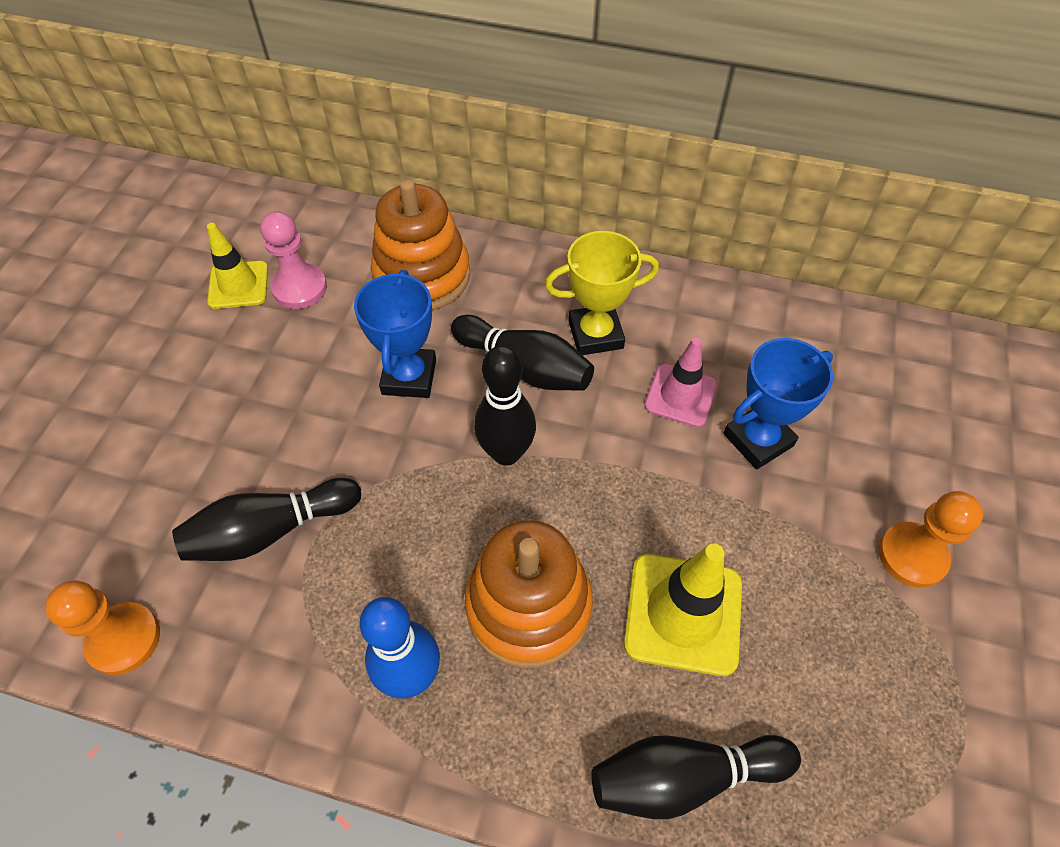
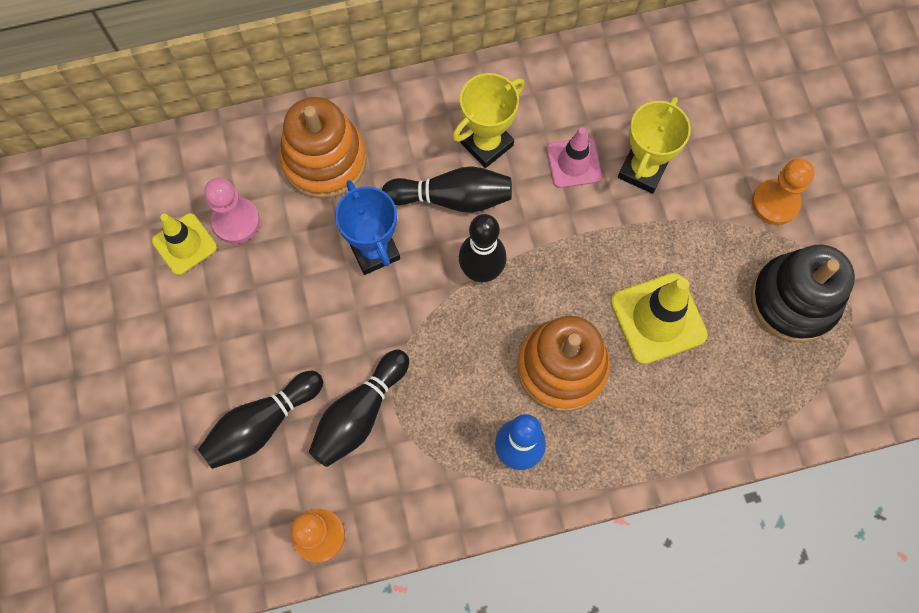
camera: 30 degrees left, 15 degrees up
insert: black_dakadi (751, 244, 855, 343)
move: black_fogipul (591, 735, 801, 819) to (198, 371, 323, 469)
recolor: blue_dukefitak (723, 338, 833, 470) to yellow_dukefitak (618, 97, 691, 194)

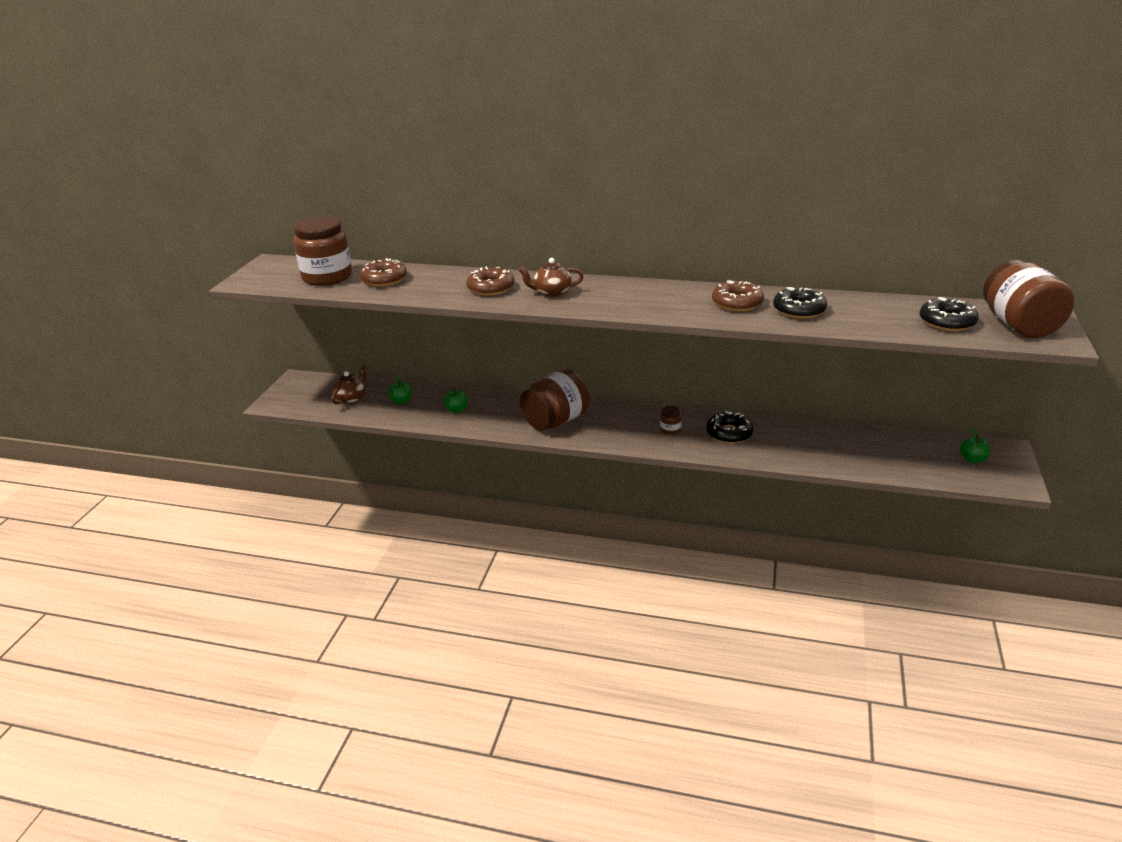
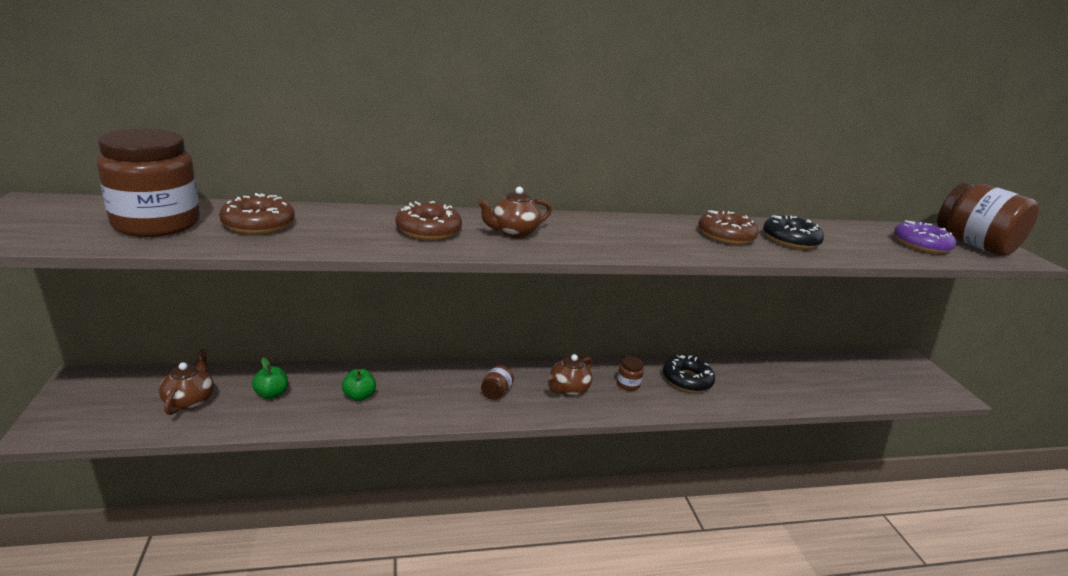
camera: 30 degrees left, 5 degrees down
delete: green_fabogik (960, 428, 990, 463)
insert: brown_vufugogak (548, 354, 593, 396)
recolor: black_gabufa (919, 297, 979, 331) to purple_gabufa (894, 220, 956, 254)
resize: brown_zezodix (520, 369, 590, 431) = (481, 365, 514, 400) x0.42

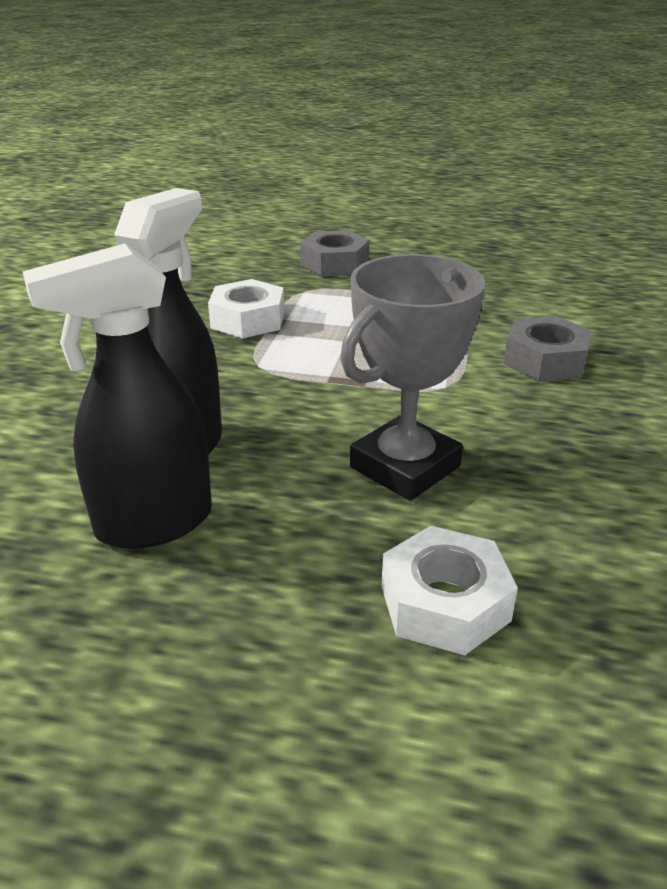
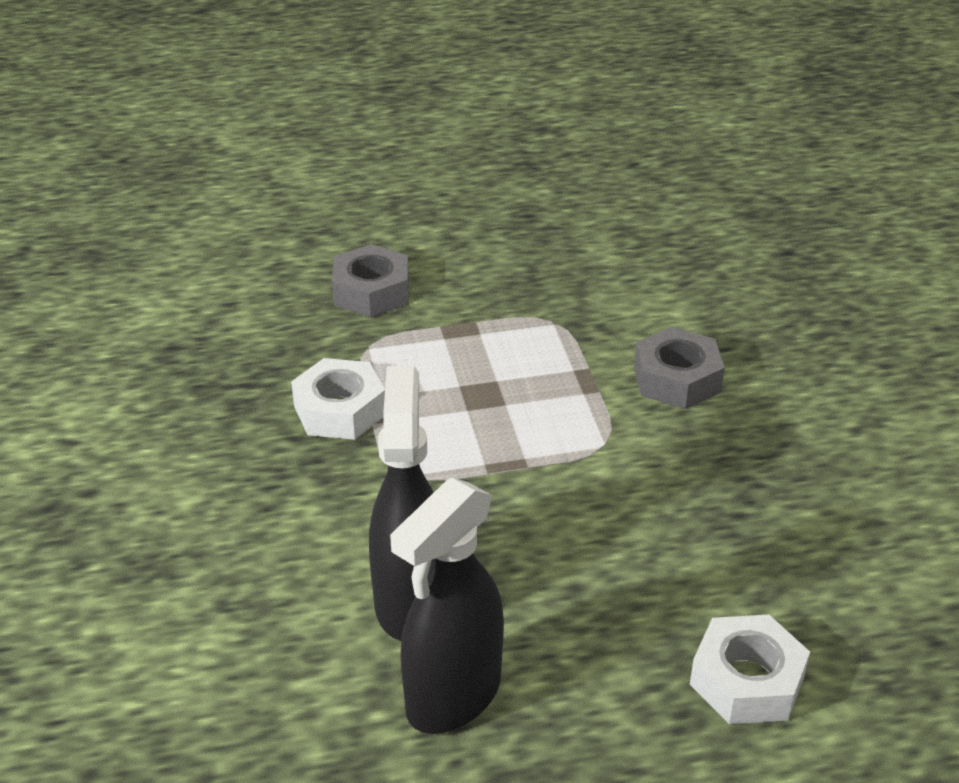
camera: 25 degrees left, 5 degrees up
delete: grey_dukefitak (340, 254, 485, 501)

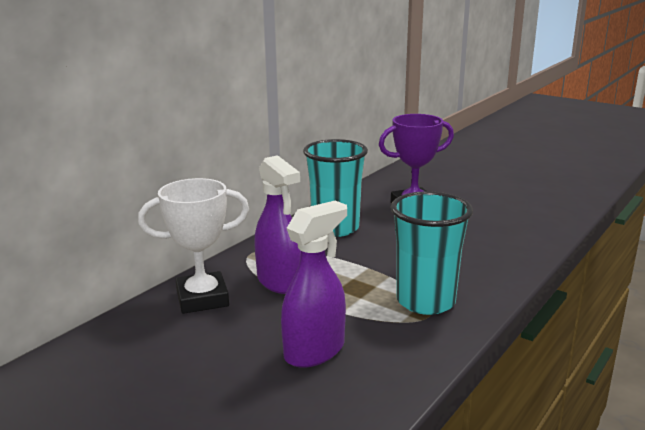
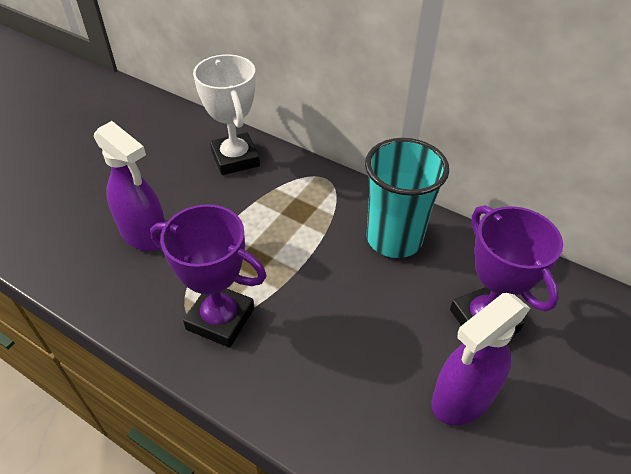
camera: 85 degrees right, 25 degrees up
move: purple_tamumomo (254, 155, 301, 294) to (431, 293, 531, 425)
replace: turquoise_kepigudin (391, 191, 473, 315) to purple_dukefitak (150, 204, 267, 348)

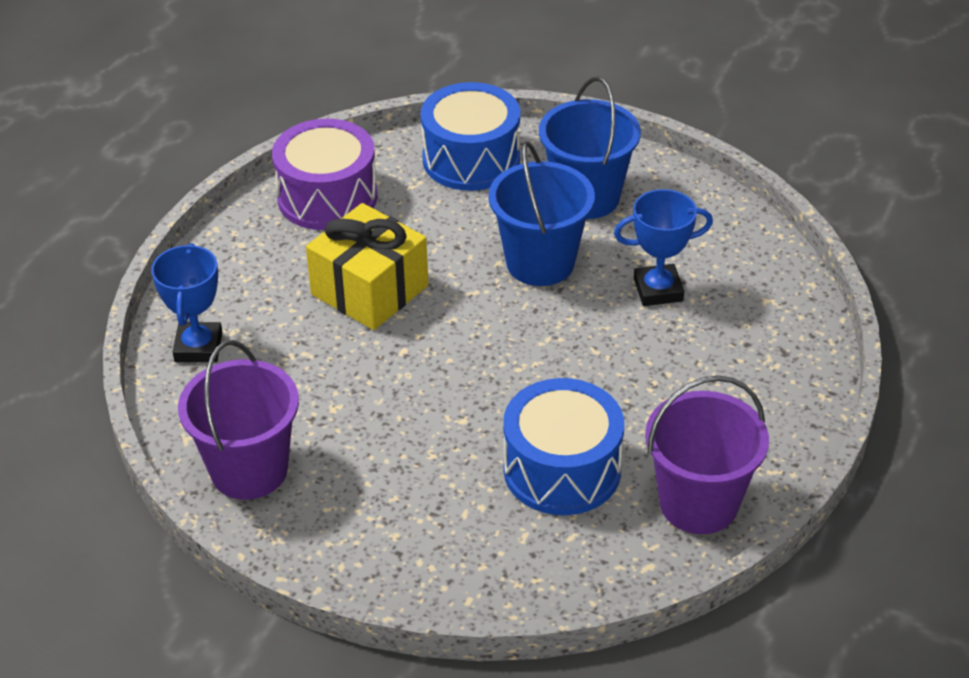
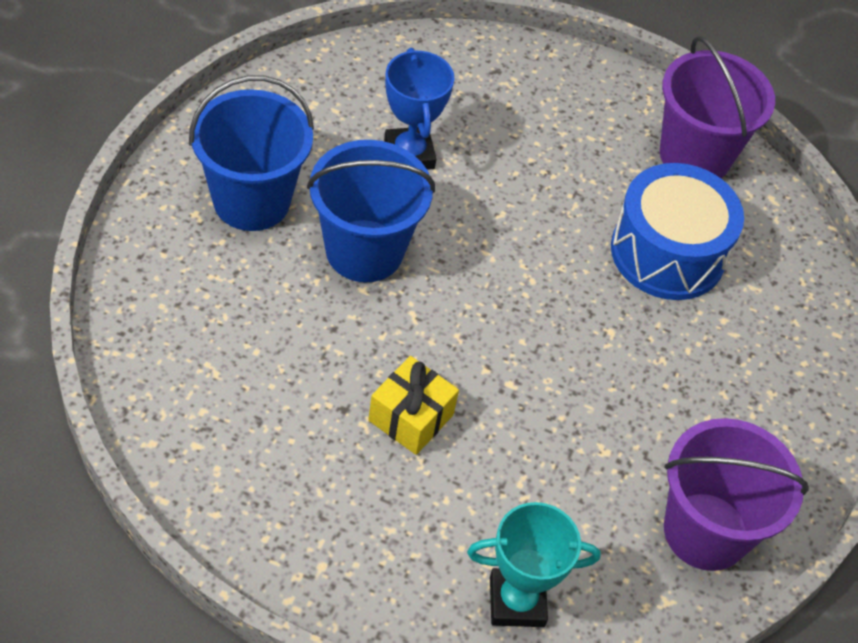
camera: 100 degrees left, 10 degrees up
delete: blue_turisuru (421, 82, 520, 191); purple_turisuru (272, 118, 378, 230)
recolor: blue_dukefitak (151, 243, 223, 362) to turquoise_dukefitak (467, 502, 601, 627)
resize: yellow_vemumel (306, 203, 428, 330) = (368, 356, 459, 455) x0.61

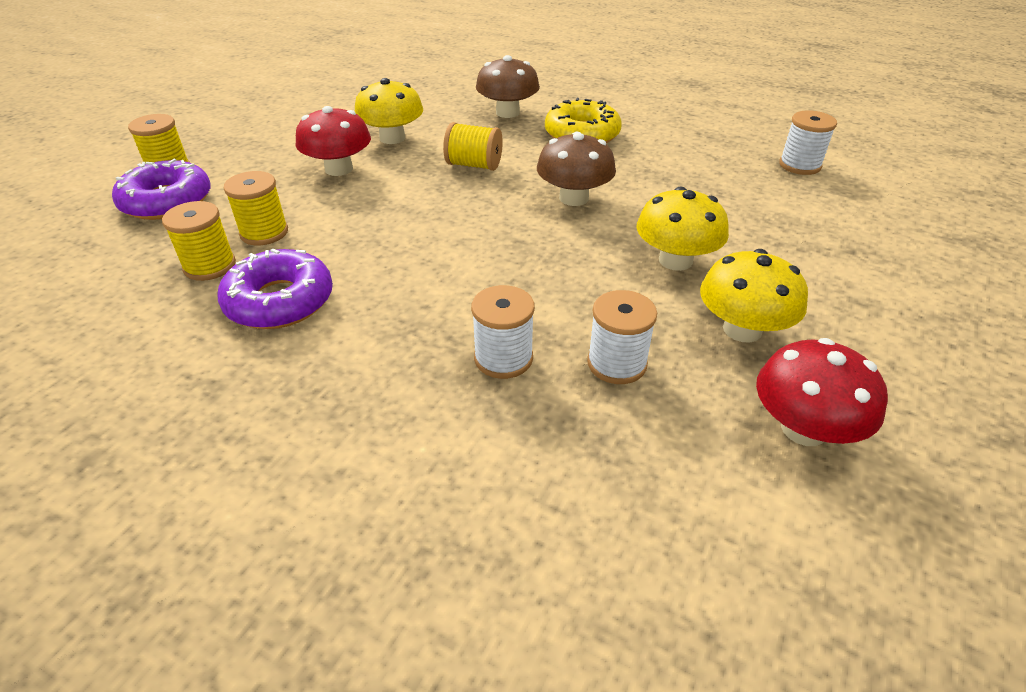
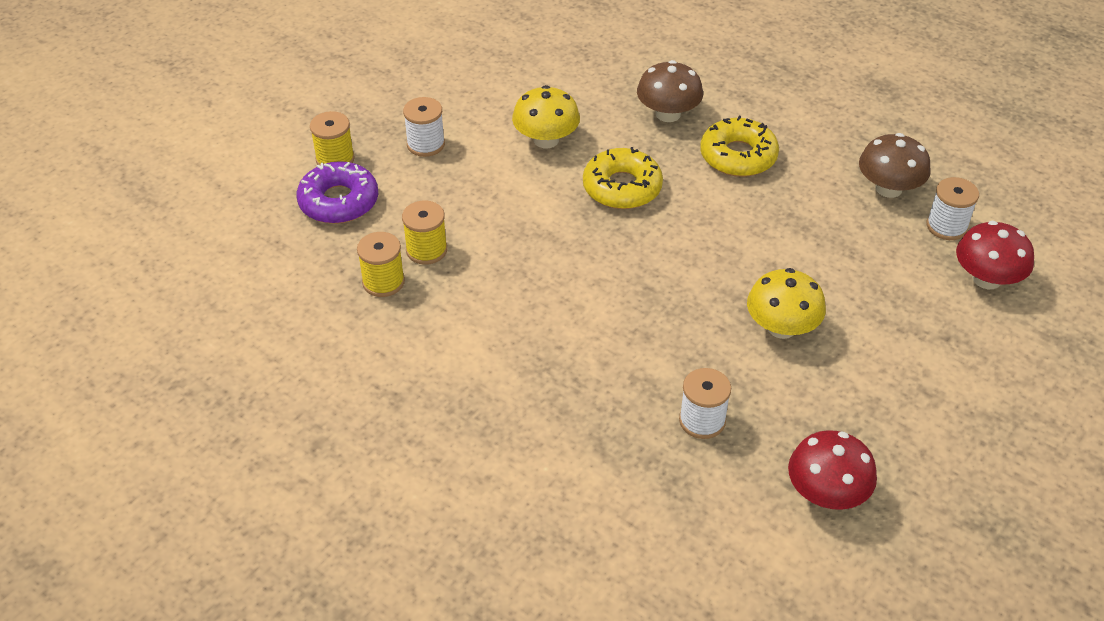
camera: 10 degrees right, 5 degrees up
delete: purple_gabufa (217, 248, 333, 329); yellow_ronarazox (700, 249, 808, 343)
move: red_ronarazox (296, 106, 371, 176) to (956, 221, 1034, 289); brown_ronarazox (537, 132, 616, 206) to (859, 133, 930, 198); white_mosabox (471, 285, 535, 379) to (403, 97, 445, 157)
replace: yellow_mosabox (443, 122, 503, 171) to yellow_gabufa (583, 147, 663, 209)

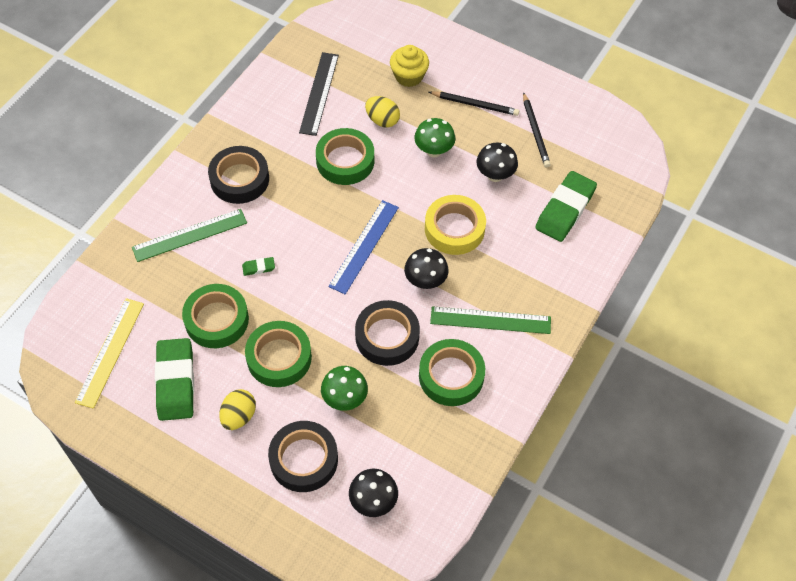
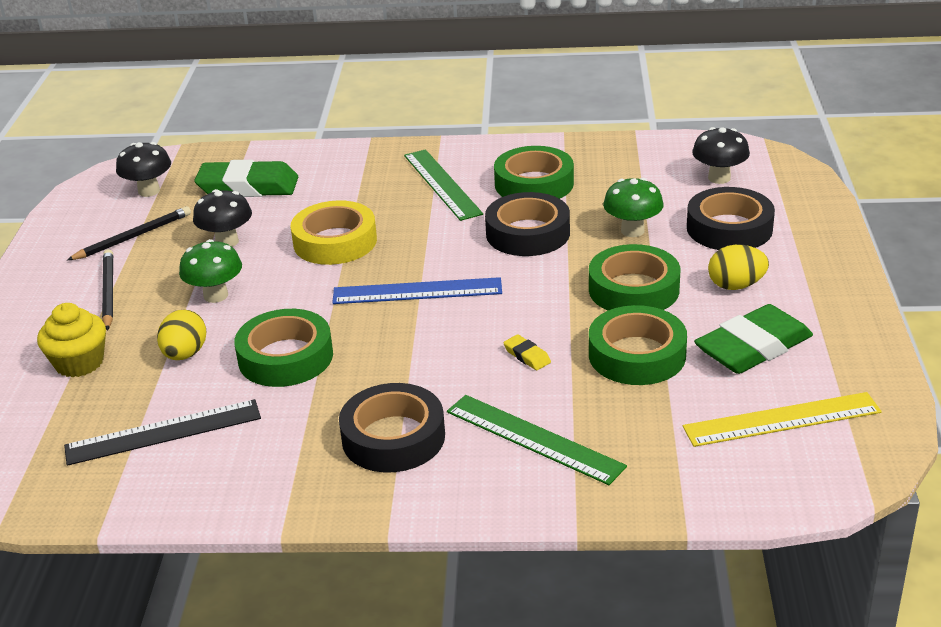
camera: 115 degrees left, 25 degrees down
move: black_ronarazox (404, 248, 449, 289) to (116, 142, 171, 197)
recolor: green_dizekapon (242, 257, 275, 276) to yellow_dizekapon (503, 334, 551, 370)

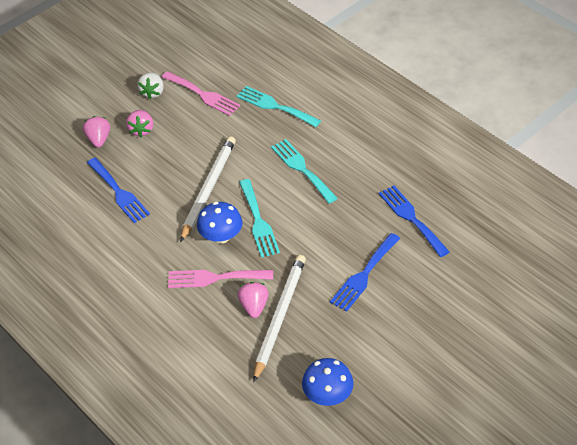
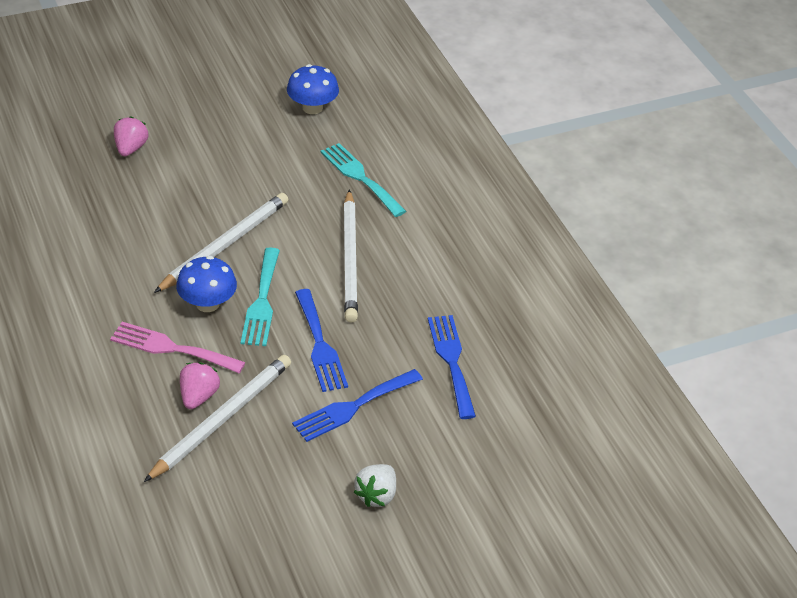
camera: 15 degrees right, 5 degrees down
delete: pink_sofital (162, 71, 240, 116); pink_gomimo (126, 110, 153, 137)
move: white_gomimo (137, 72, 164, 99) to (354, 464, 396, 507); blue_sofital (87, 158, 150, 223) to (295, 289, 348, 392); blue_ronarazox (302, 358, 354, 406) to (287, 64, 339, 114)
replace: turquoise_sofital (271, 139, 338, 204) to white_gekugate (344, 190, 358, 323)

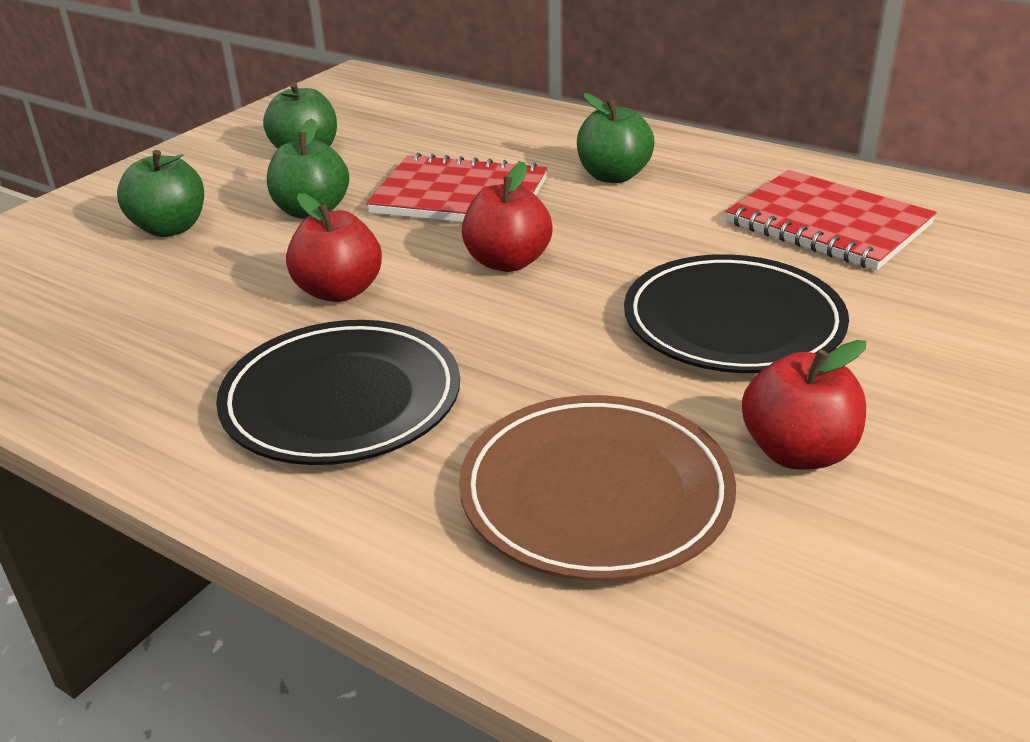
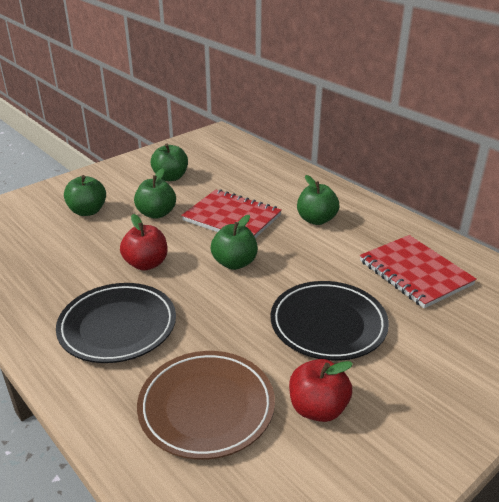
camera: 15 degrees right, 0 degrees up
recolor: red_fabogik (462, 162, 553, 272) to green_fabogik (211, 215, 258, 270)

